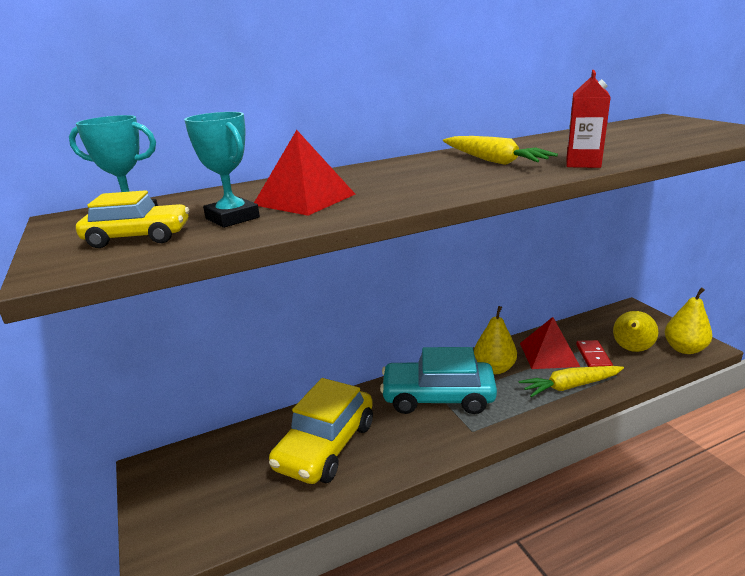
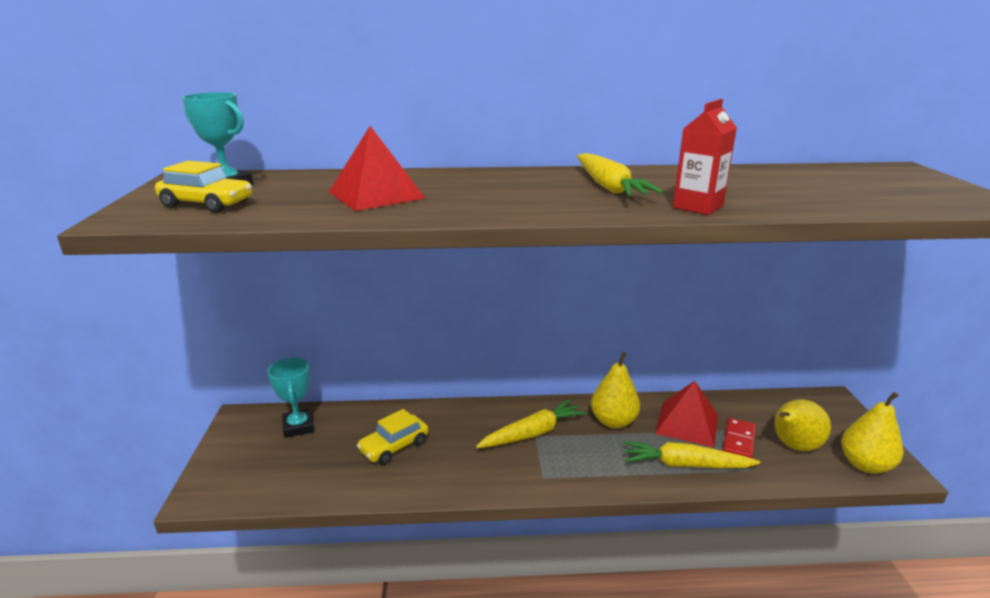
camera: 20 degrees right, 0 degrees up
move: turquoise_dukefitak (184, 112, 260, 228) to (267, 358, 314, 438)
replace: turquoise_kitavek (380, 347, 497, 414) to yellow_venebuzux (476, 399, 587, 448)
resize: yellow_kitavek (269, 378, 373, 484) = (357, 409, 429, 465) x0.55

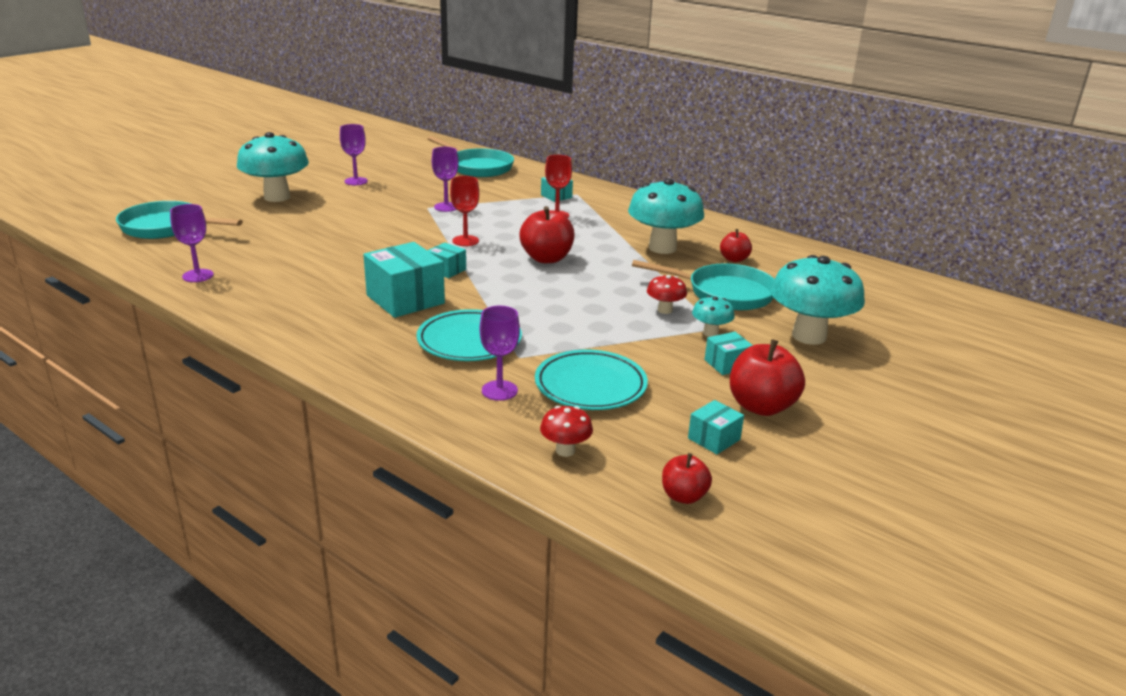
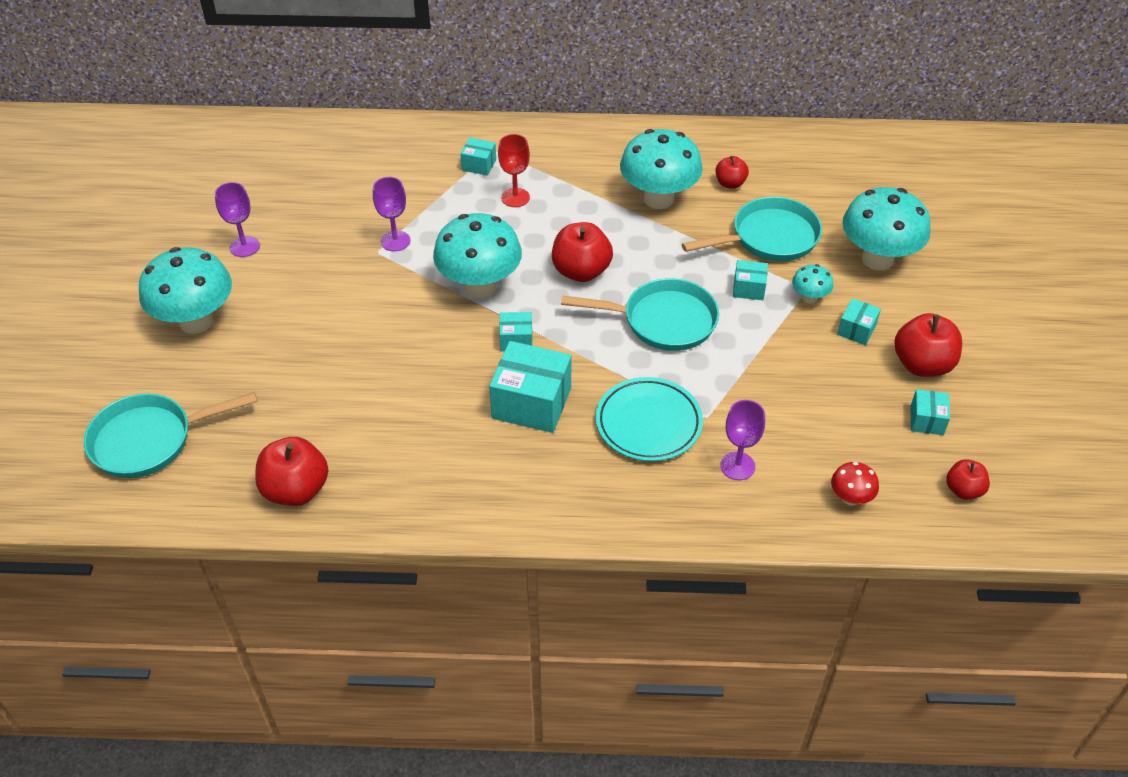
camera: 35 degrees left, 20 degrees up
delete: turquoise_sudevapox (535, 350, 648, 410)
move: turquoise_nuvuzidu (428, 136, 514, 177) to (561, 278, 719, 351)
replace: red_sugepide (450, 176, 479, 246) to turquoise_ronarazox (433, 213, 522, 298); purple_sugepide (170, 204, 214, 282) to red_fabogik (255, 437, 328, 506); red_ronarazox (647, 275, 687, 314) to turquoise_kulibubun (733, 260, 768, 300)

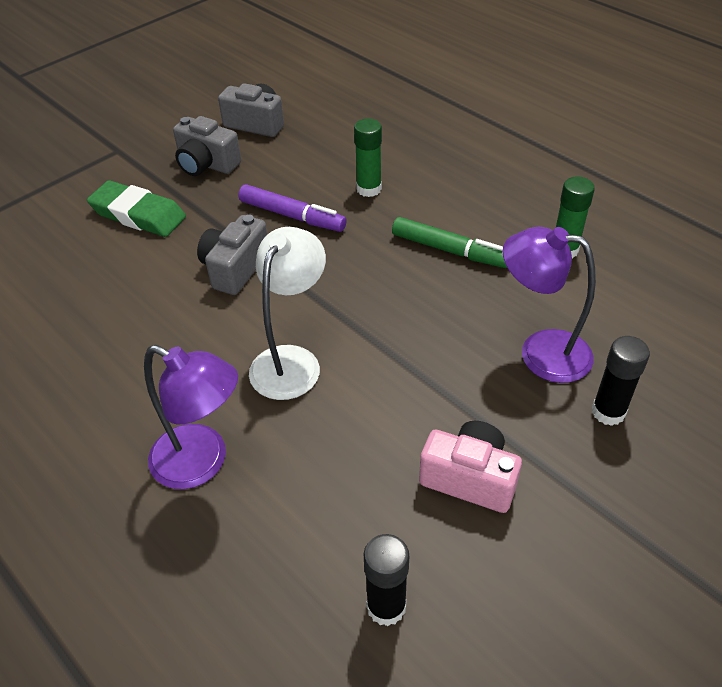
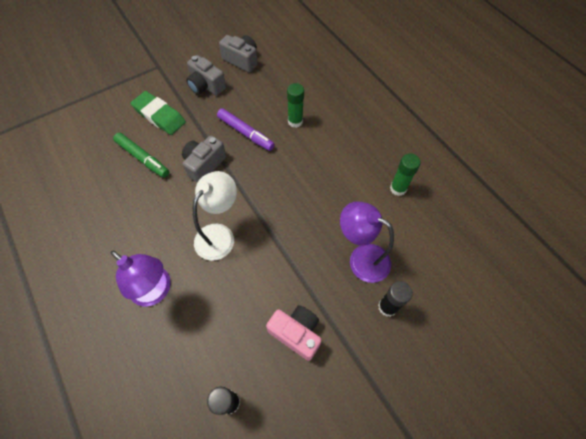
camera: 10 degrees right, 15 degrees up
move: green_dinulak (392, 217, 507, 268) to (113, 133, 169, 178)

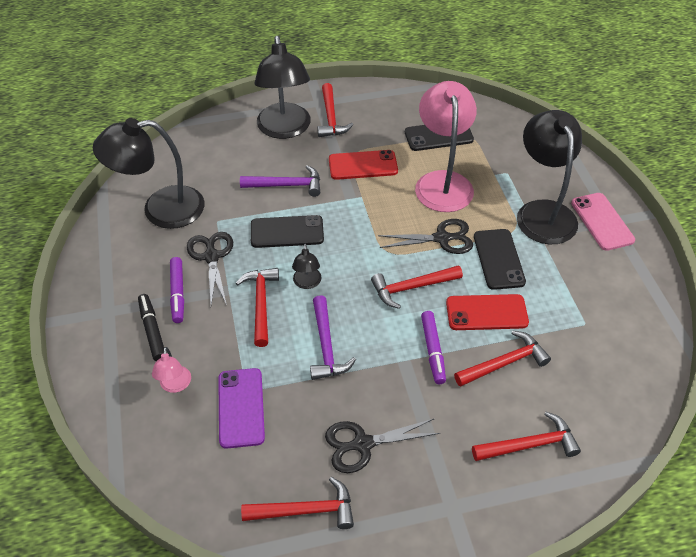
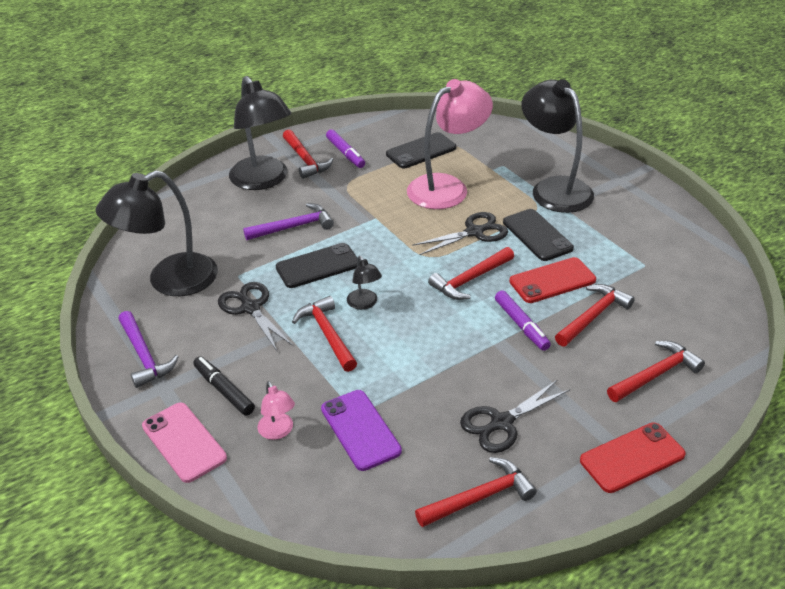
camera: 20 degrees left, 10 degrees down
move: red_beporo (329, 150, 398, 180) to (580, 422, 686, 493); pink_beporo (571, 193, 635, 251) to (142, 402, 227, 483); purple_dinulak (170, 257, 184, 323) to (326, 129, 365, 168); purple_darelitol (310, 295, 356, 380) to (118, 311, 179, 388)
rotate: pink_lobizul (415, 81, 477, 212) = (407, 79, 493, 209) 75 degrees clockwise

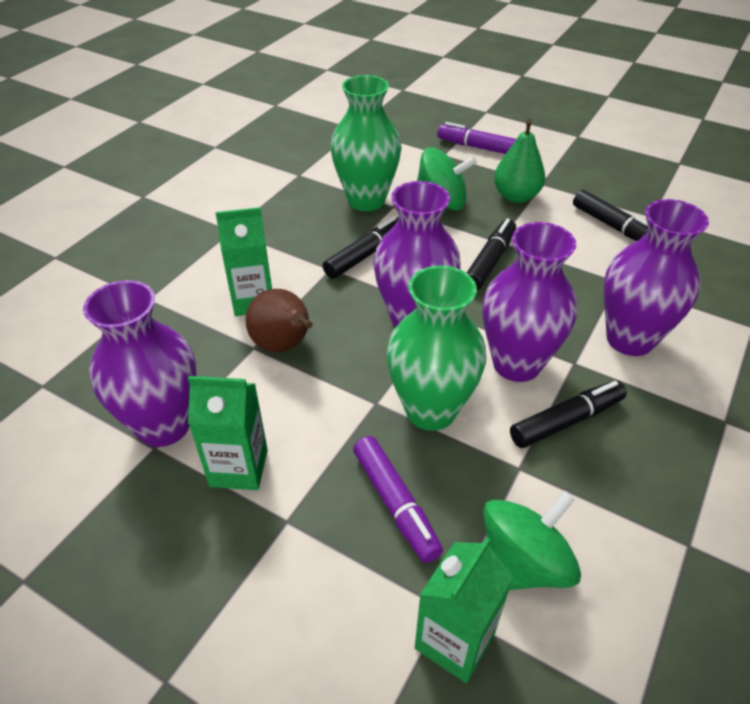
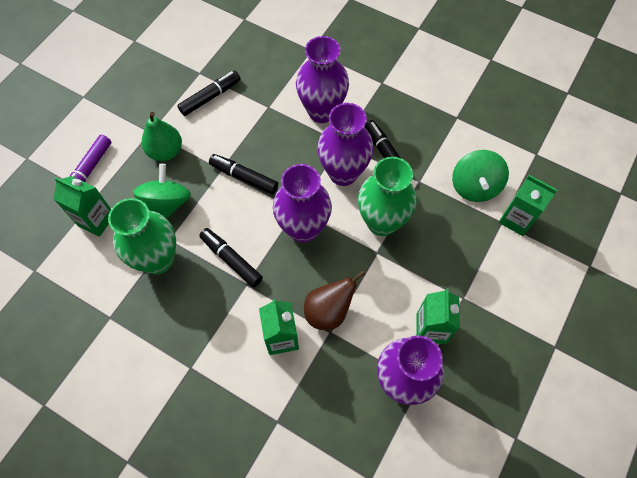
camera: 90 degrees left, 20 degrees up
delete: purple_dinulak (353, 436, 443, 563)
insert: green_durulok (54, 176, 111, 237)
rotate: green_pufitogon (483, 491, 581, 590) = (452, 150, 509, 202) 135 degrees counterclockwise

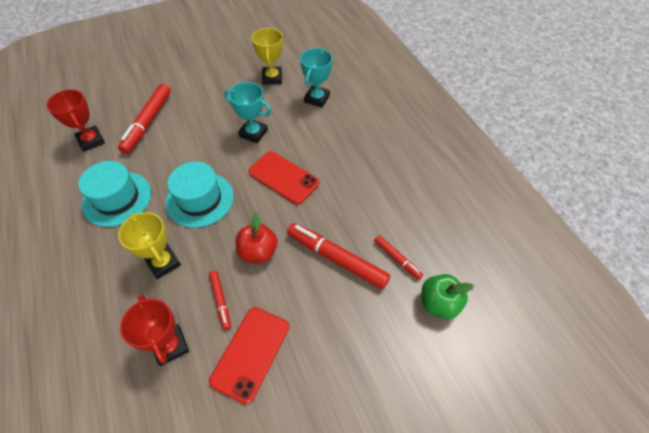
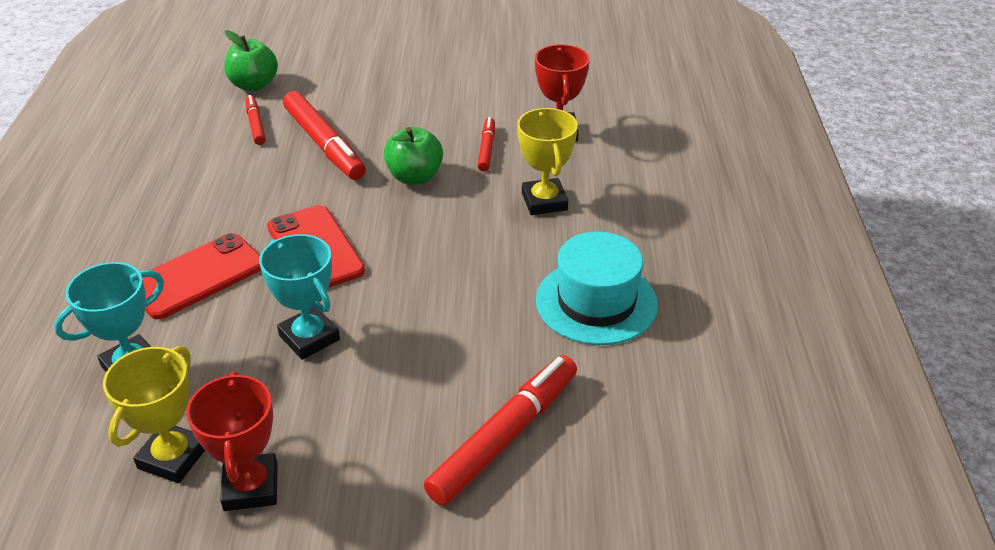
camera: 155 degrees left, 15 degrees down
delete: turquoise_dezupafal (166, 162, 234, 228)
move: red_dukefitak (46, 89, 105, 152) to (186, 371, 278, 511); red_beporo (209, 307, 289, 405) to (142, 233, 261, 319)
recolor: red_fabogik (236, 213, 277, 264) to green_fabogik (384, 127, 443, 185)

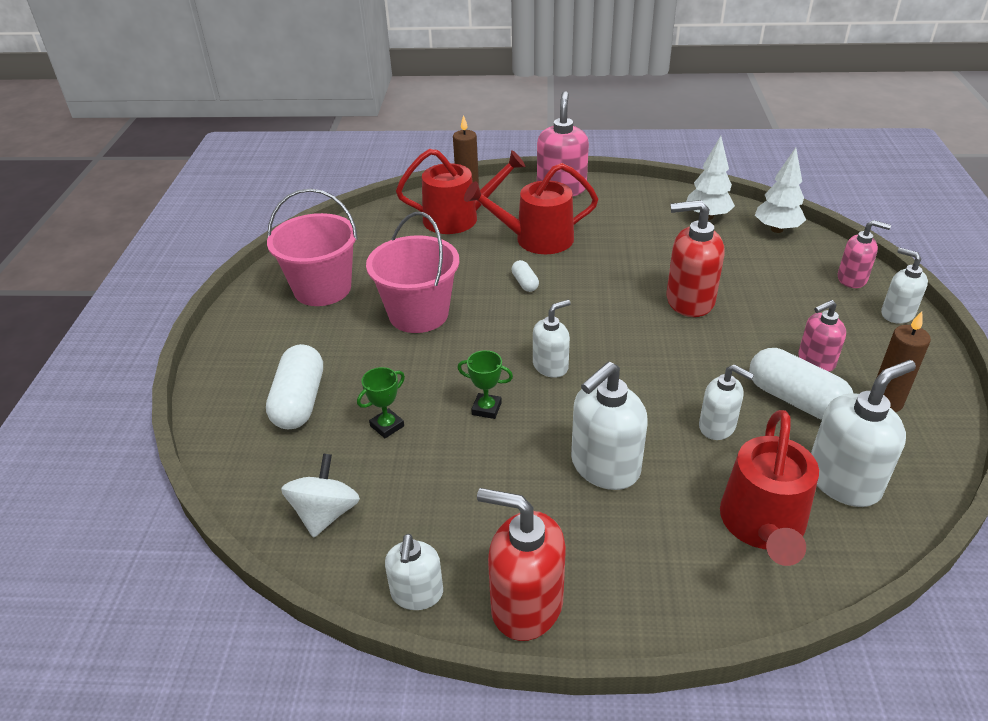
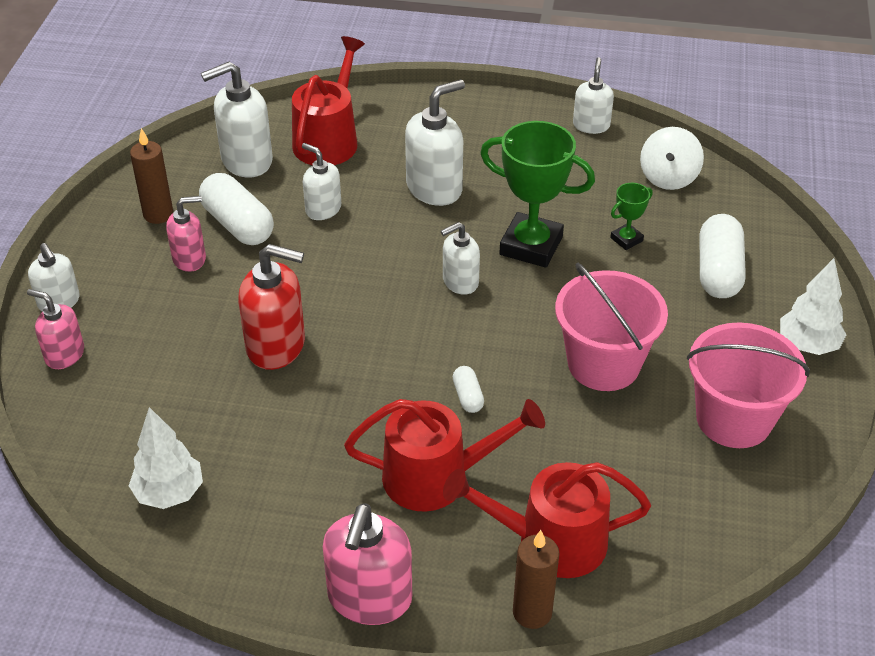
camera: 175 degrees left, 5 degrees up
delete: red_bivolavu (477, 488, 566, 641)
move: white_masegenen (755, 147, 806, 233) to (780, 258, 847, 355)
resize: green_dukefitak (458, 350, 513, 419) = (480, 121, 595, 268) x2.12

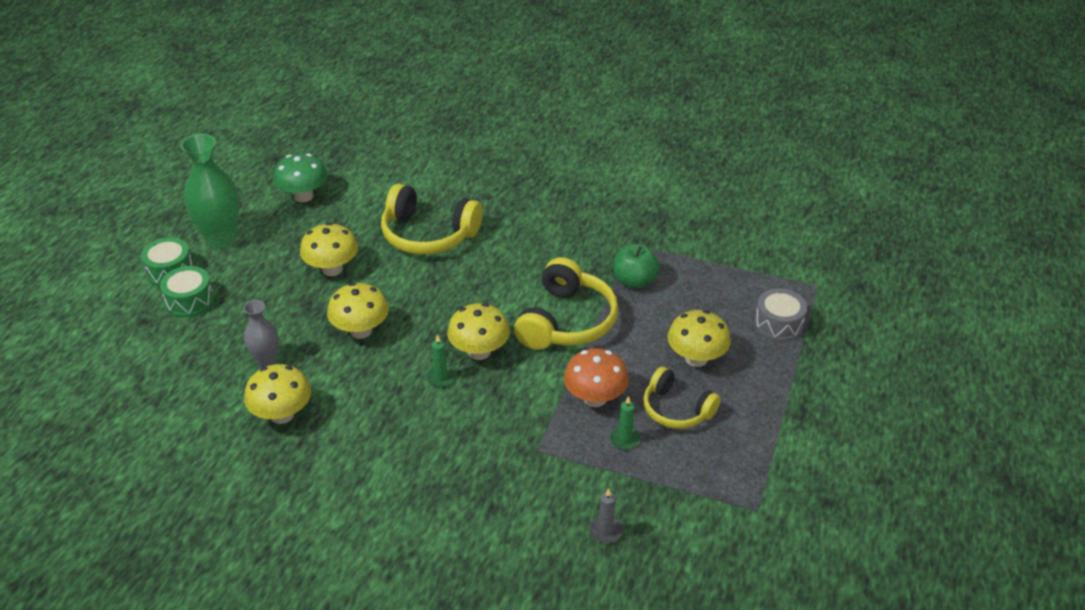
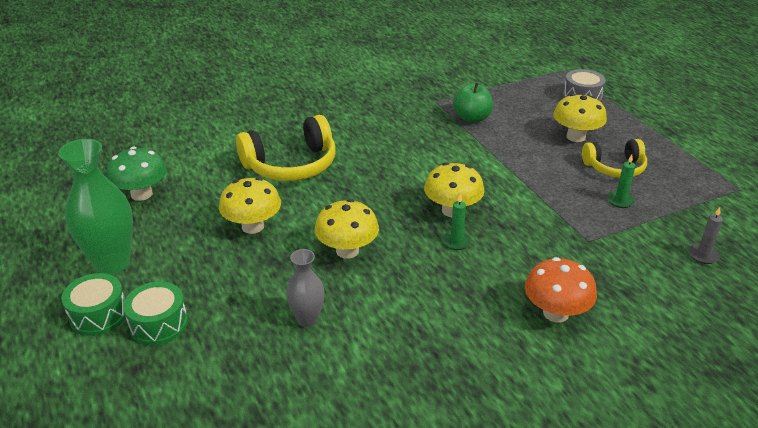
camera: 45 degrees left, 5 degrees down
delete: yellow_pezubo (514, 257, 618, 350); yellow_ronarazox (244, 364, 311, 424)
move: orange_ronarazox (564, 348, 629, 407) to (525, 257, 597, 323)

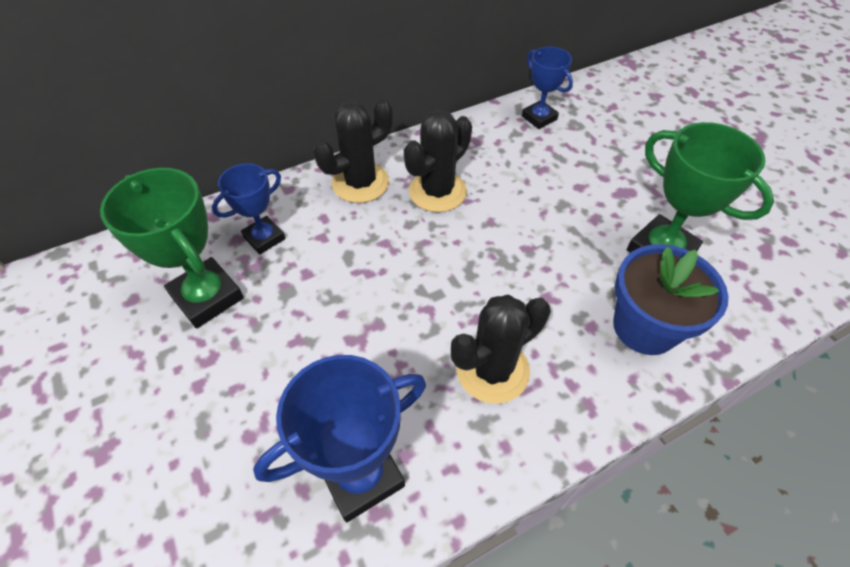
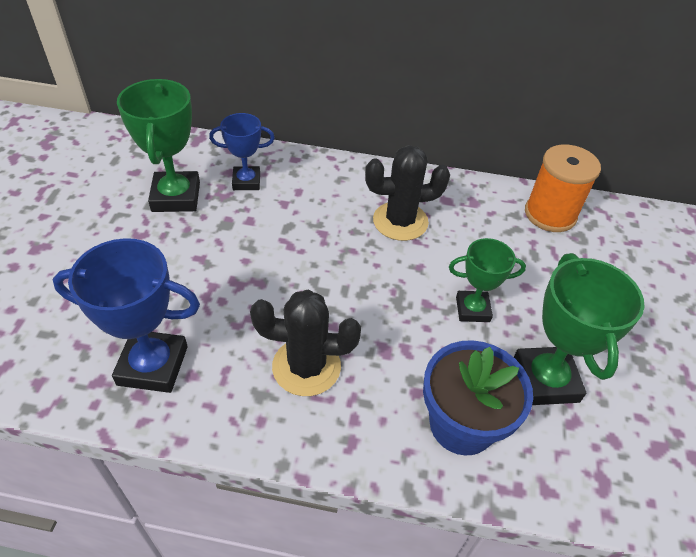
camera: 35 degrees right, 5 degrees down
delete: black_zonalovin (313, 99, 393, 203)
insert: green_dukefitak (449, 238, 526, 322)
replace: blue_dukefitak (522, 47, 573, 129) to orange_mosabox (525, 144, 601, 232)

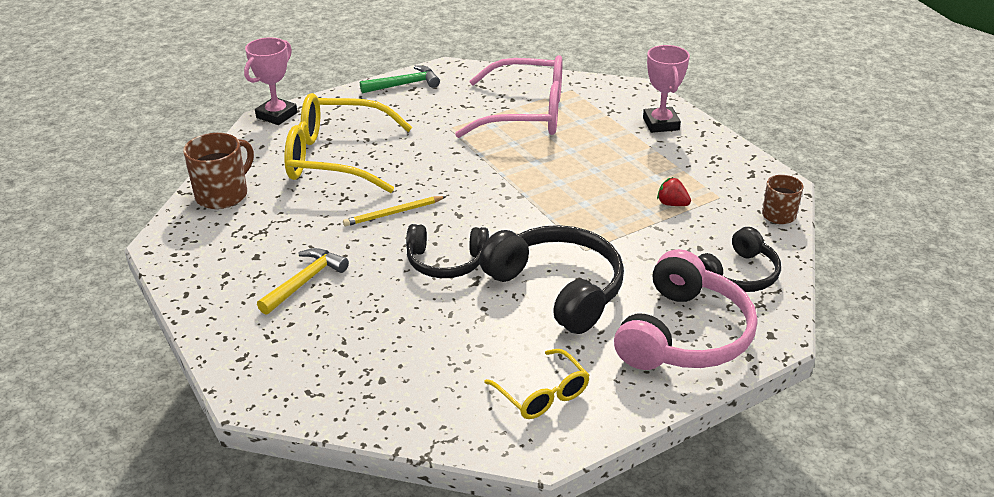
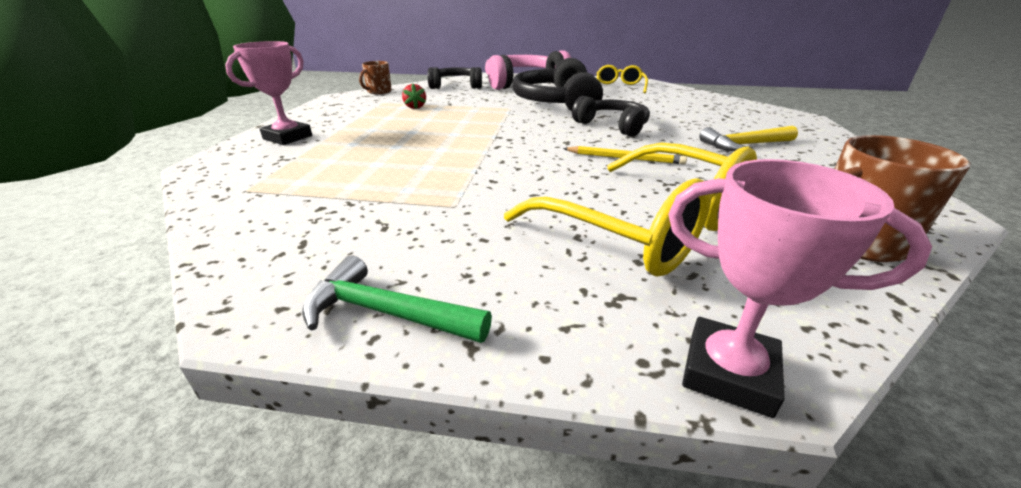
camera: 140 degrees left, 5 degrees down
delete: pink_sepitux (455, 55, 562, 138)
rotate: pink_dukefitak (244, 38, 297, 125) = (668, 159, 932, 418) 45 degrees clockwise

